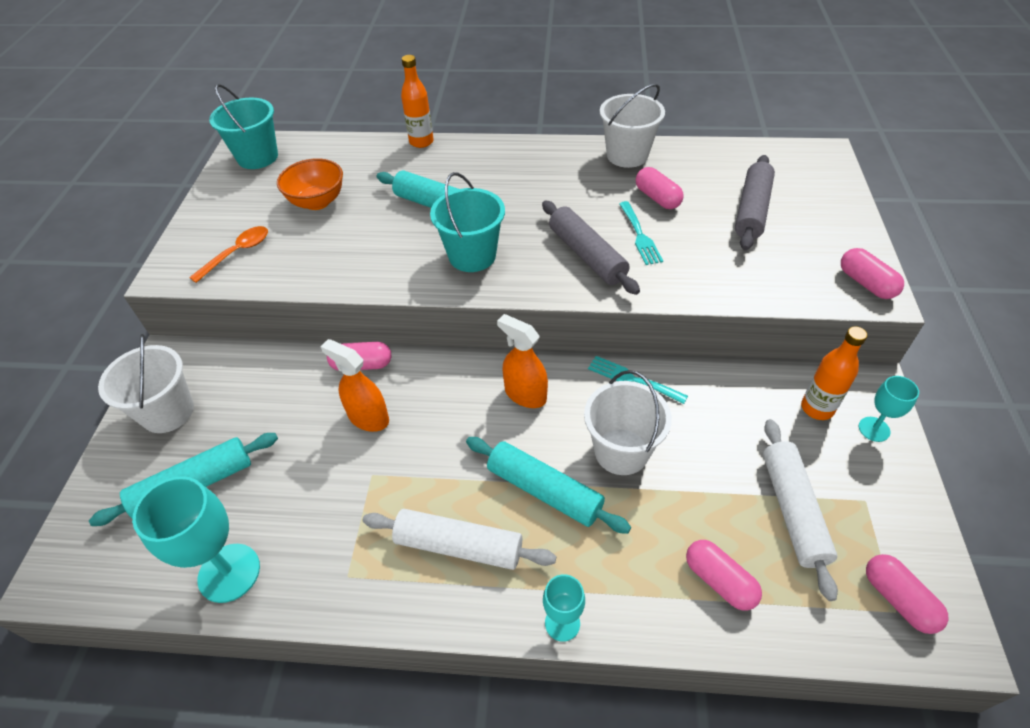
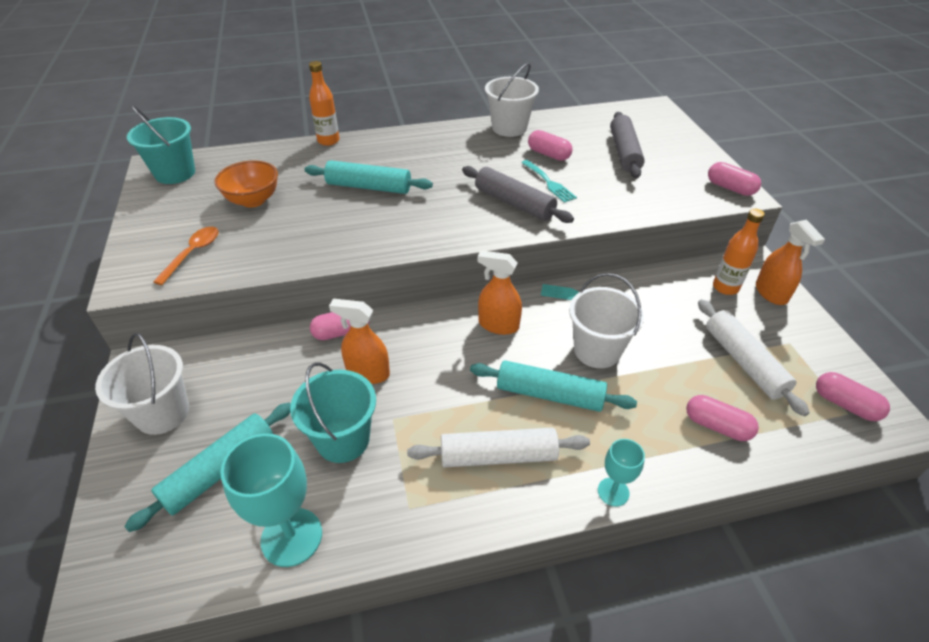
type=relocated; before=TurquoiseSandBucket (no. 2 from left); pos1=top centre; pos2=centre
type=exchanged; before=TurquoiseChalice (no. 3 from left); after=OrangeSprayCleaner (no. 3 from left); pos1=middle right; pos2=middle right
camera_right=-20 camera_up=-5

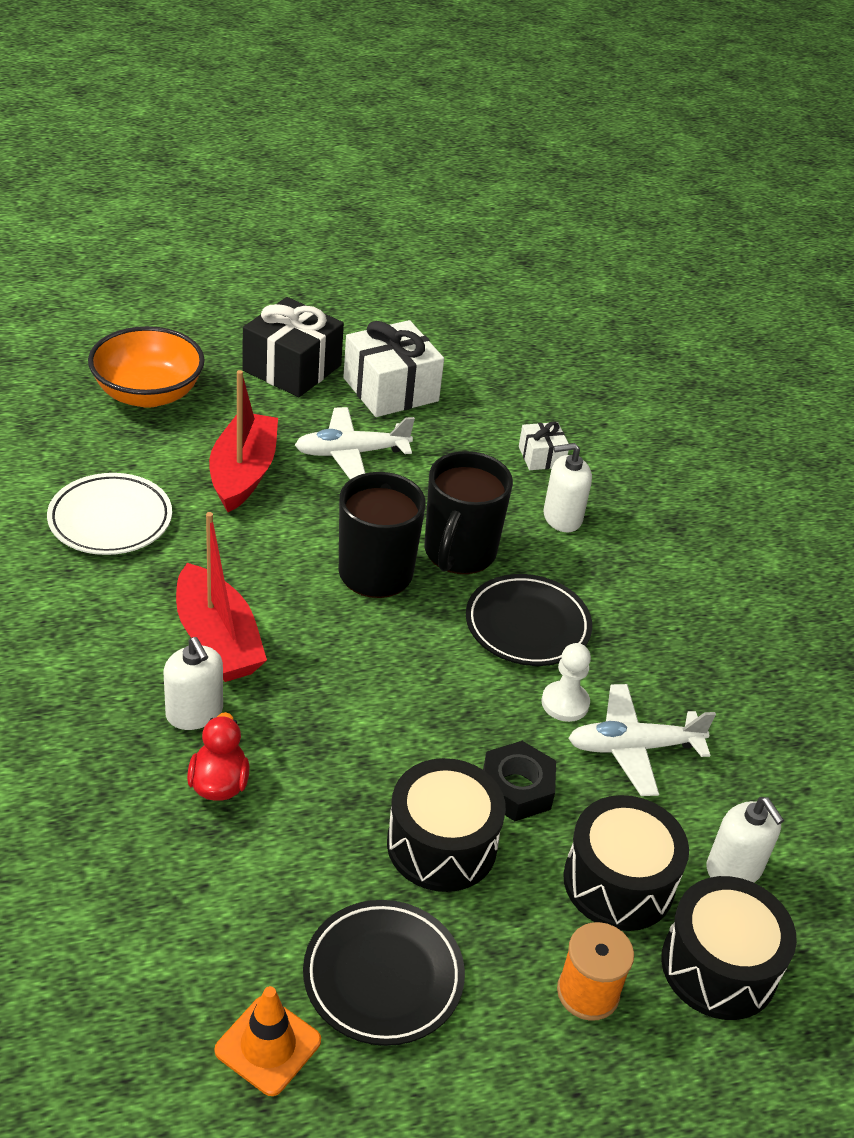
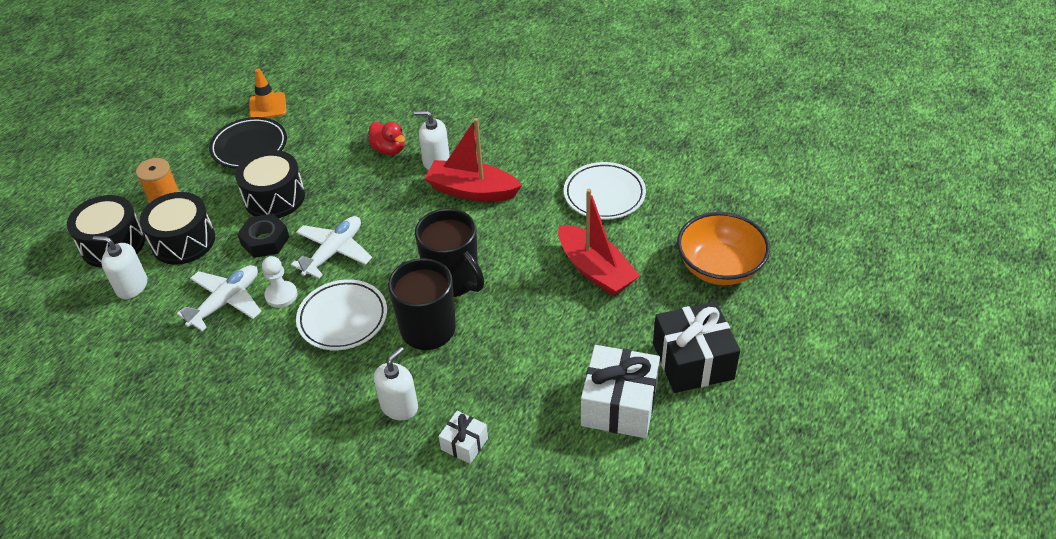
type=relocated; before=WhiteAeroplane (no. 1 from left in the first image); after=WhiteAeroplane (no. 2 from left); pos1=centre; pos2=middle left
type=colour; before=EbonyDinnerPlate (no. 2 from left); after=WhiteDinnerPlate (no. 1 from left); pos1=centre; pos2=middle left
camera_right=140 camera_up=5

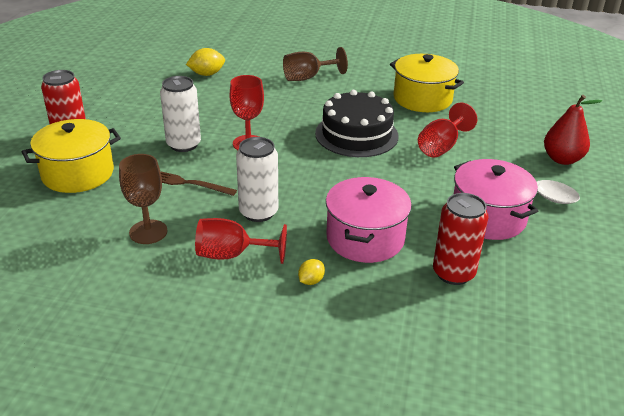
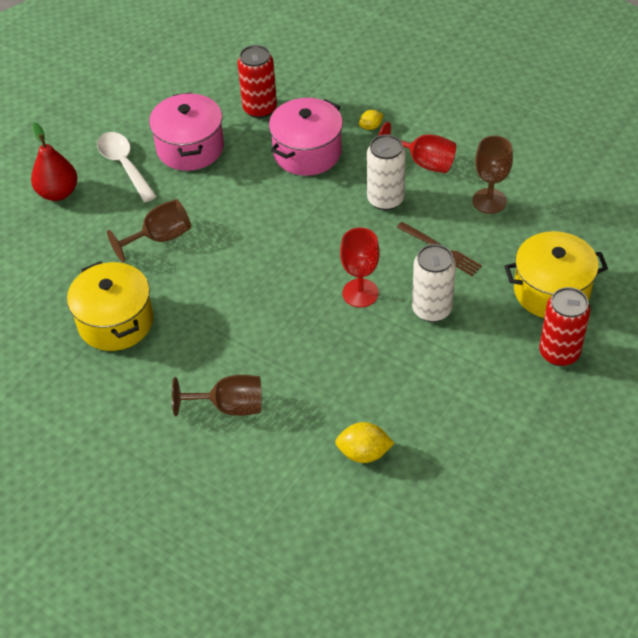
type=missing; before=EbonyLayerCake; pos1=top centre
type=colour; before=CrimsonChalice (no. 3 from left); after=DarkBrownChalice (no. 1 from left); pos1=top right; pos2=middle left
camera_right=-155 camera_up=15

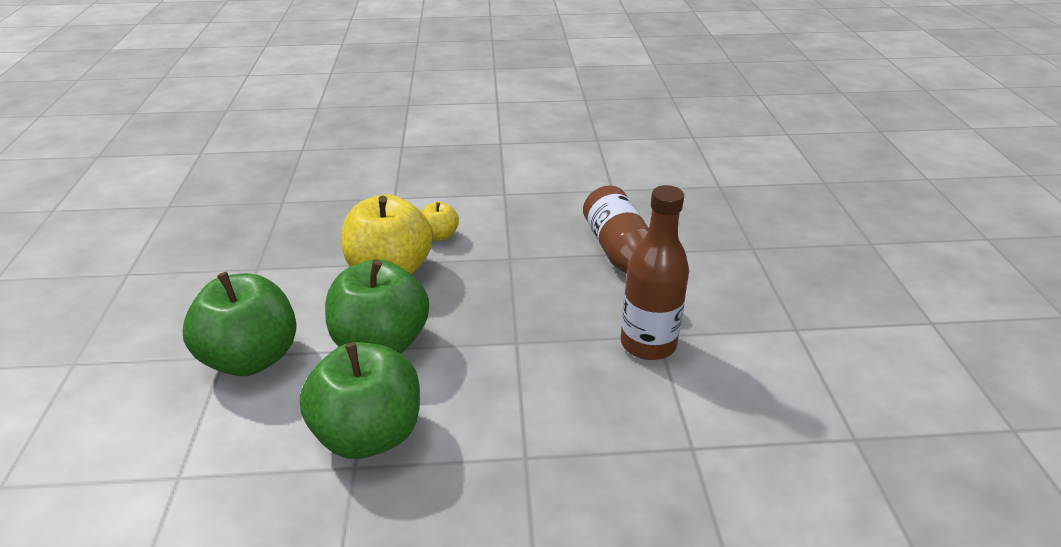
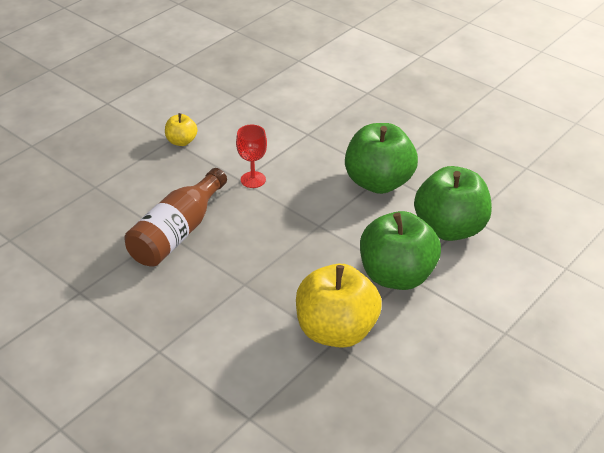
type=exchanged; before=DarkBrownFlask (no. 2 from left); after=CrimsonChalice; pos1=centre; pos2=centre
type=relocated; before=GoldenApple (no. 2 from left in the first image); after=GoldenApple (no. 1 from left); pos1=centre; pos2=top left
type=relocated; before=LeafGreenApple (no. 1 from left); pos1=middle left; pos2=centre
camera_right=-135 camera_up=5

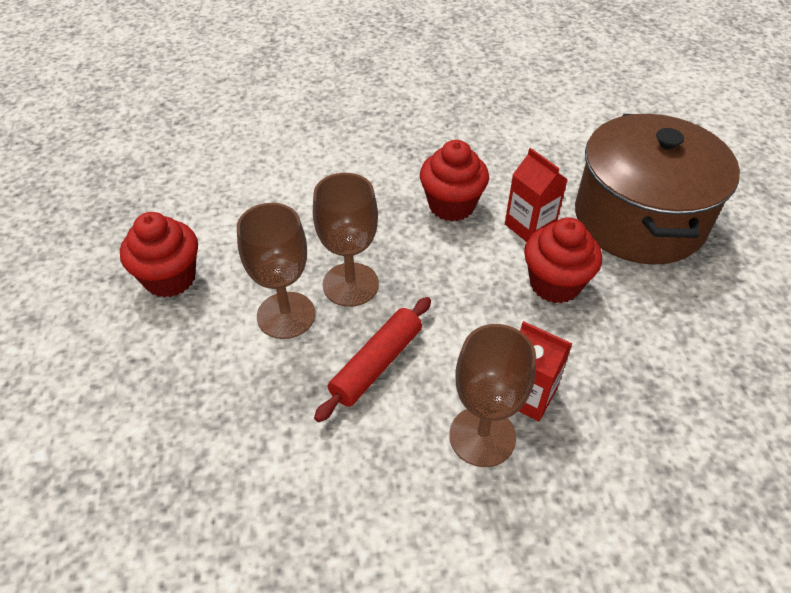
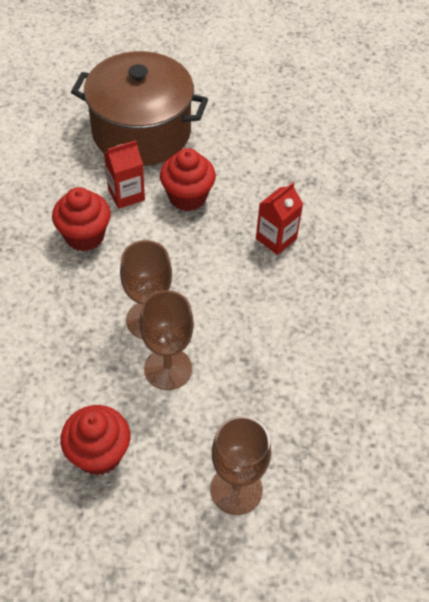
type=missing; before=CrimsonDoughRoller; pos1=centre
type=relocated; before=DarkBrownChalice (no. 3 from left); pos1=centre; pos2=bottom centre
camera_right=-80 camera_up=5

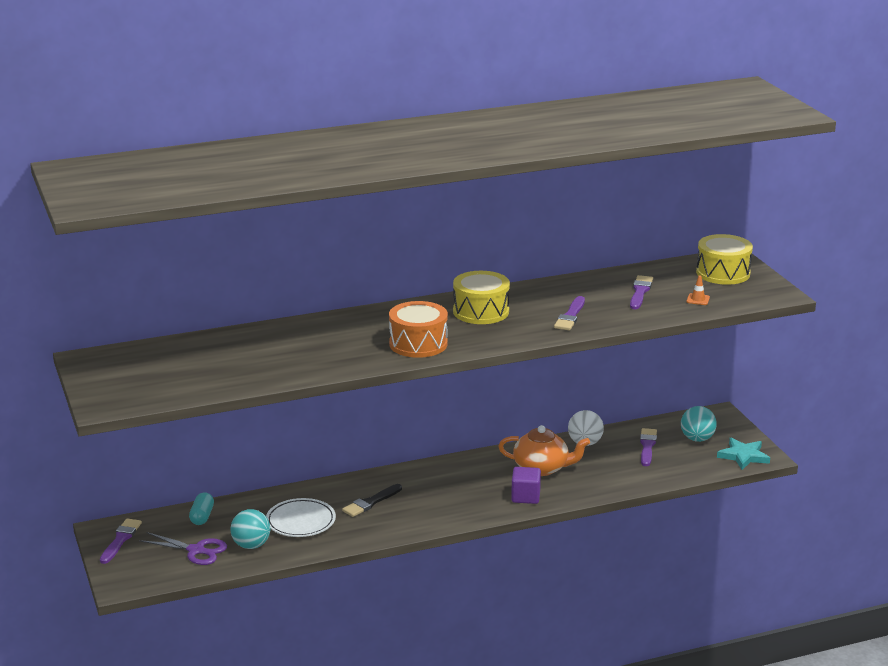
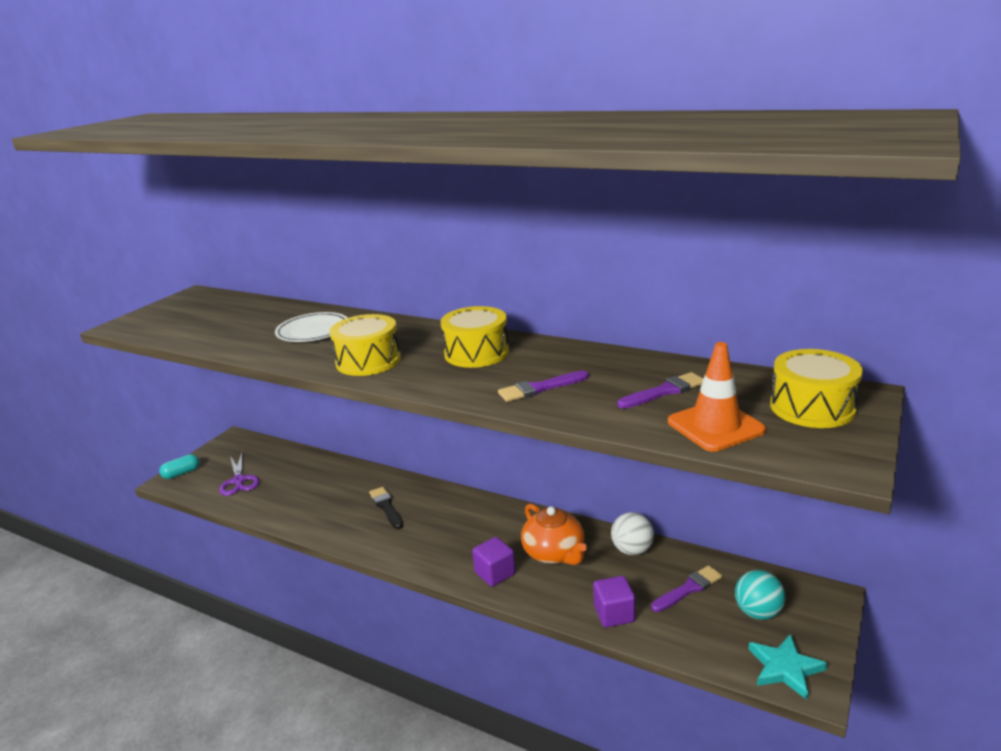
type=size; before=OrangeRoadCone; pos1=middle right; pos2=middle right; scale=2.34
type=colour; before=OrangeSnareDrum; after=GoldenSnareDrum (no. 1 from left); pos1=centre; pos2=centre
type=spun; before=EbonyPaintBrush; pos1=bottom centre; pos2=bottom centre; turn=60
type=relocated; before=TurquoiseCapsule; pos1=bottom left; pos2=middle left
type=relocated; before=WhiteDinnerPlate; pos1=bottom centre; pos2=middle left
type=missing; before=TurquoisePlayBall (no. 1 from left); pos1=bottom left
type=missing; before=RoyalPurplePaintBrush (no. 1 from left); pos1=bottom left
type=appeared; after=RoyalPurpleSolidCube (no. 2 from left); pos2=bottom centre
camera_right=50 camera_up=0

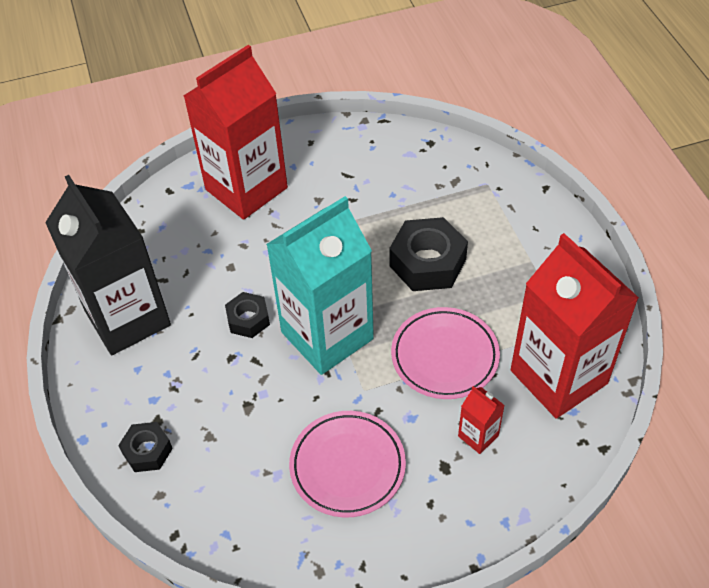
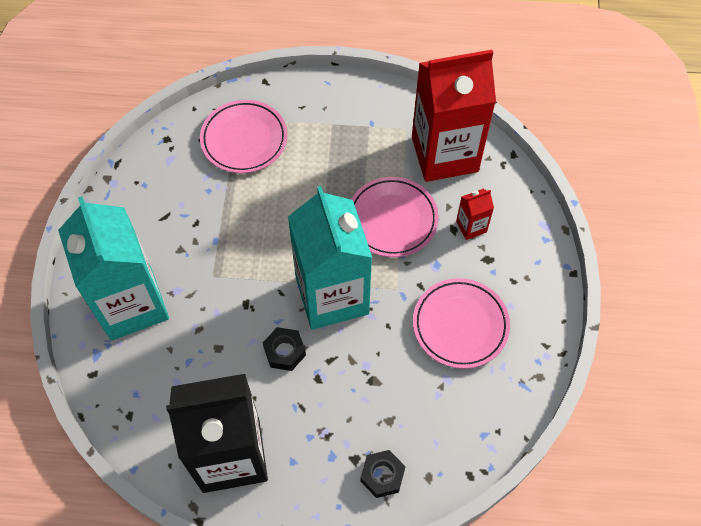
type=colour; before=CrimsonMilkCarton (no. 1 from left); after=TurquoiseMilkCarton (no. 1 from left); pos1=top left; pos2=middle left
type=missing; before=EbonyHexagonNut (no. 3 from left); pos1=centre
type=appeared; after=RosePinkDinnerPlate (no. 1 from left); pos2=top centre
camera_right=-70 camera_up=10

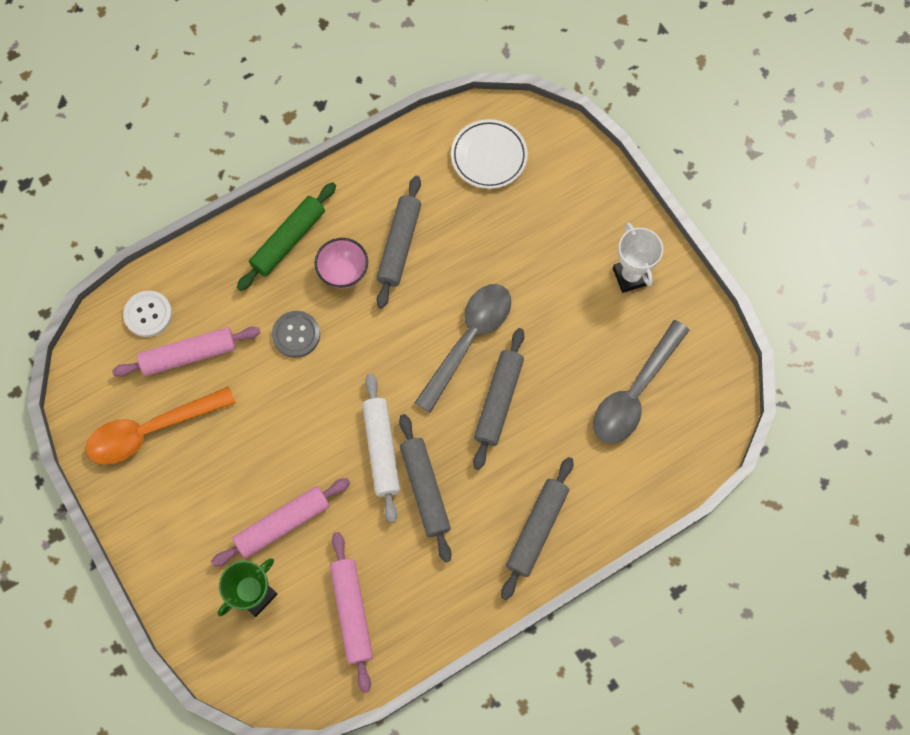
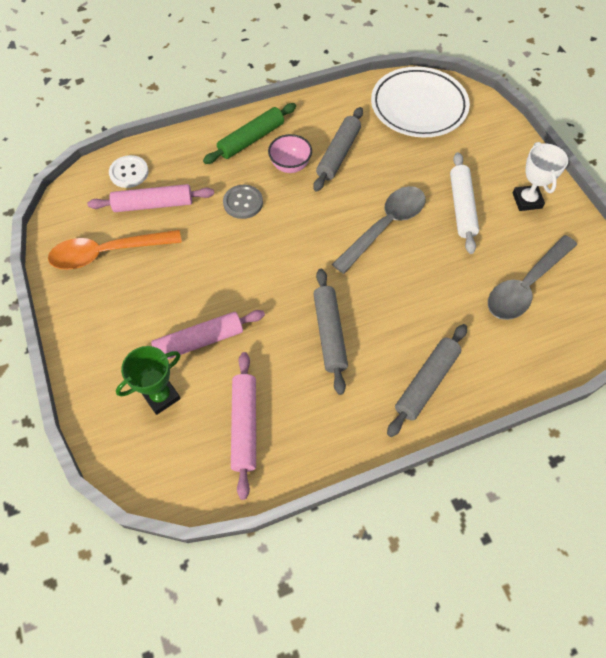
type=size; before=WhiteDinnerPlate; pos1=top centre; pos2=top right; scale=1.6
type=missing; before=GrayDoughRoller (no. 3 from left); pos1=centre
type=relocated; before=WhiteDoughRoller; pos1=centre; pos2=top right
camera_right=10 camera_up=-10

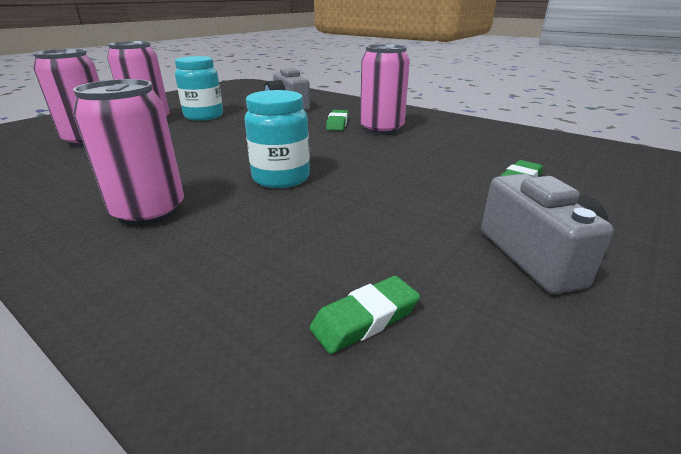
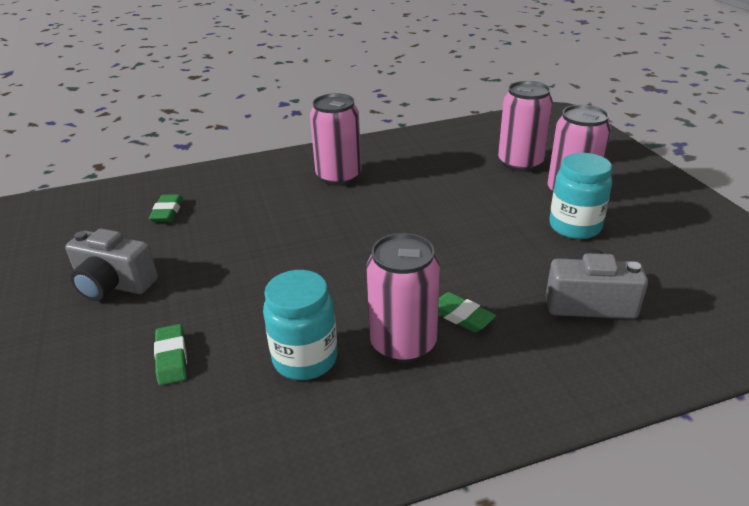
type=relocated; before=TurquoiseJamJar (no. 2 from left in the first image); after=TurquoiseJamJar (no. 1 from left); pos1=top centre; pos2=centre
camera_right=125 camera_up=5

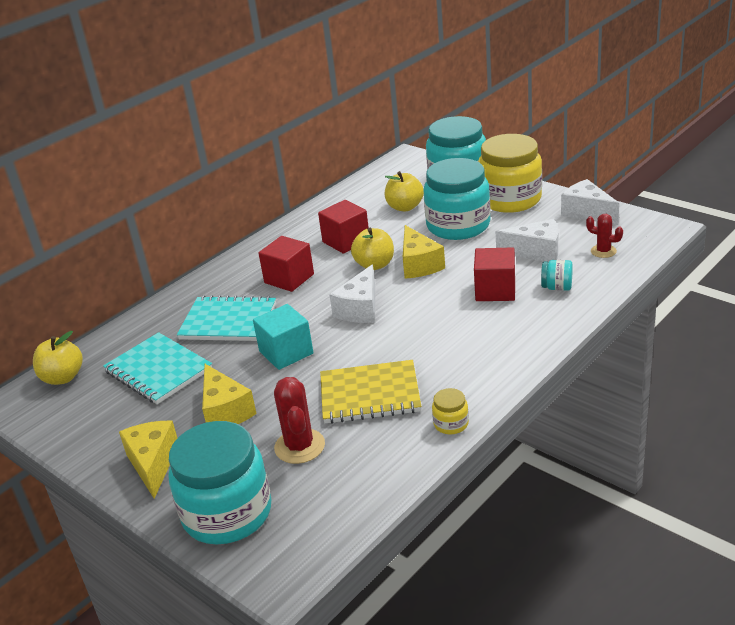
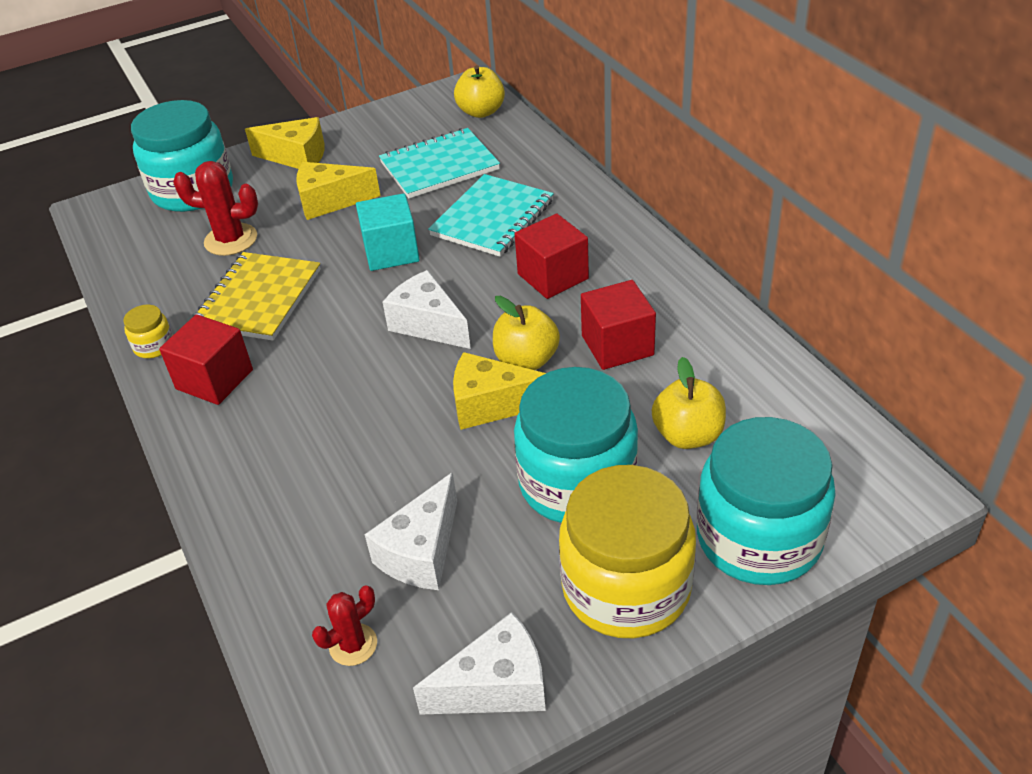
type=relocated; before=CrimsonSolidCube (no. 3 from left in the first image); after=CrimsonSolidCube (no. 1 from left); pos1=middle right; pos2=middle left
type=missing; before=TurquoiseJamJar (no. 4 from left); pos1=middle right
camera_right=110 camera_up=10

